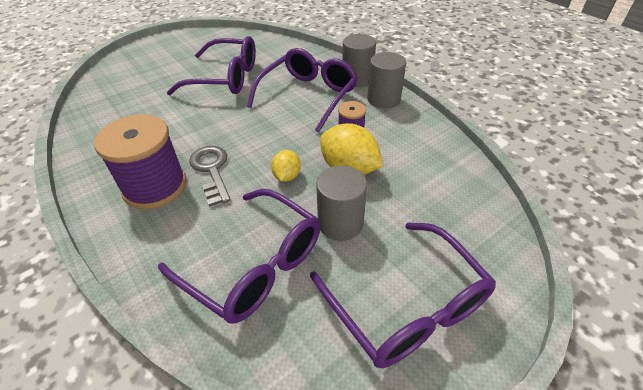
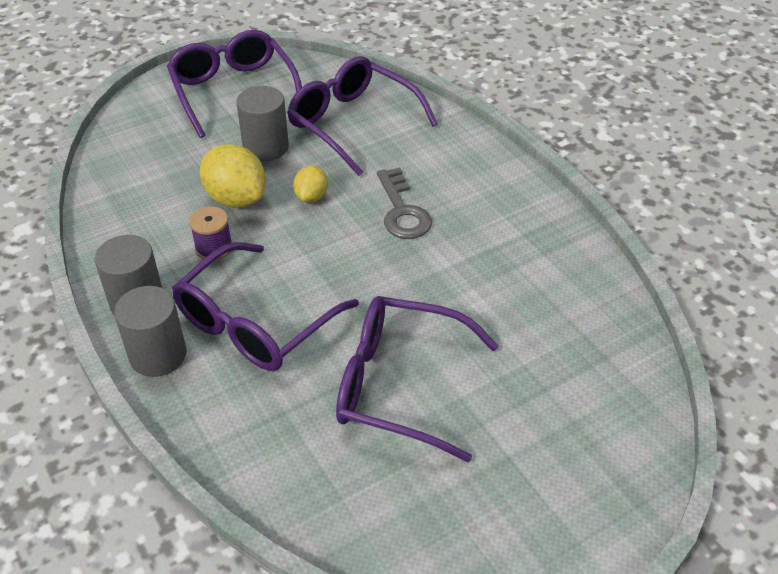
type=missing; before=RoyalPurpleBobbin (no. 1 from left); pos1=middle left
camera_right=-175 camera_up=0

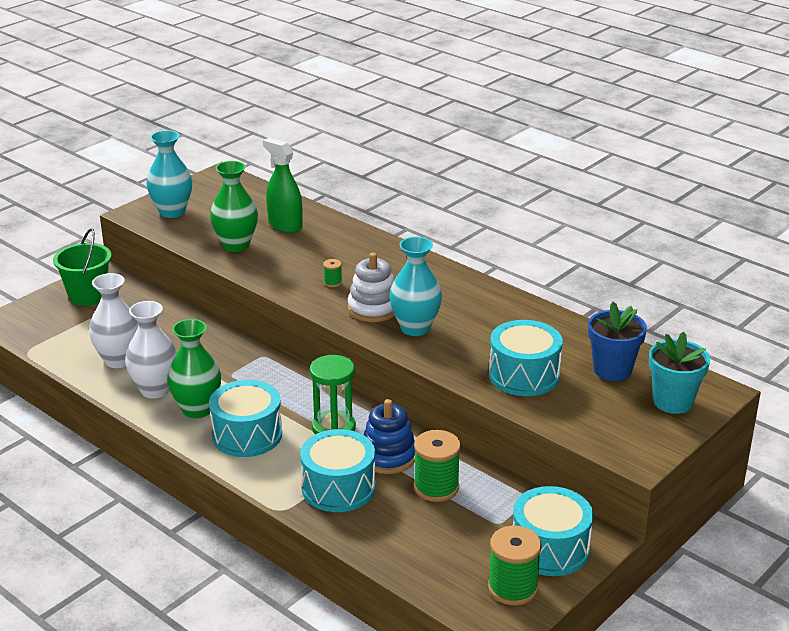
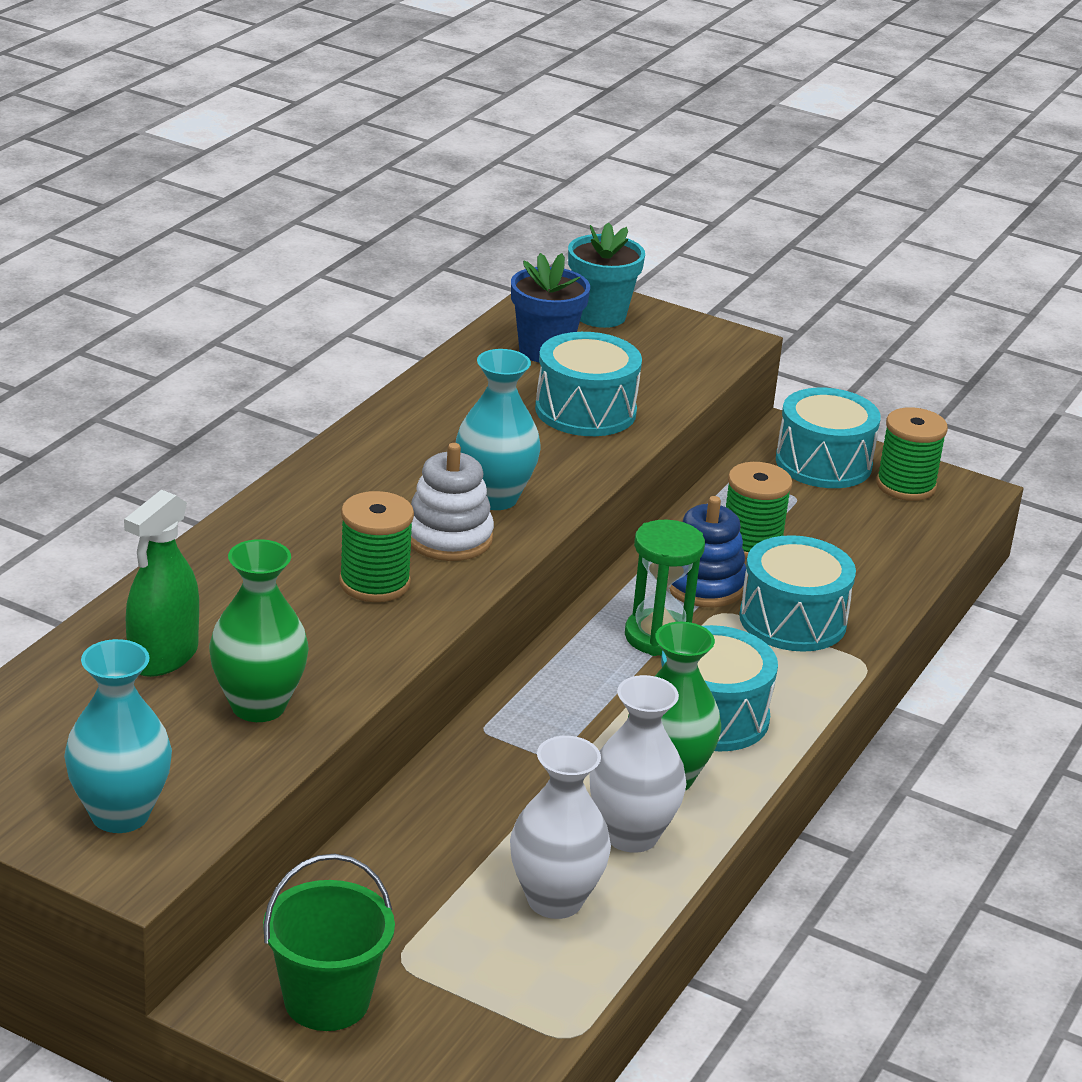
type=size; before=LeafGreenBobbin (no. 1 from left); pos1=centre; pos2=centre; scale=2.13
camera_right=-105 camera_up=0

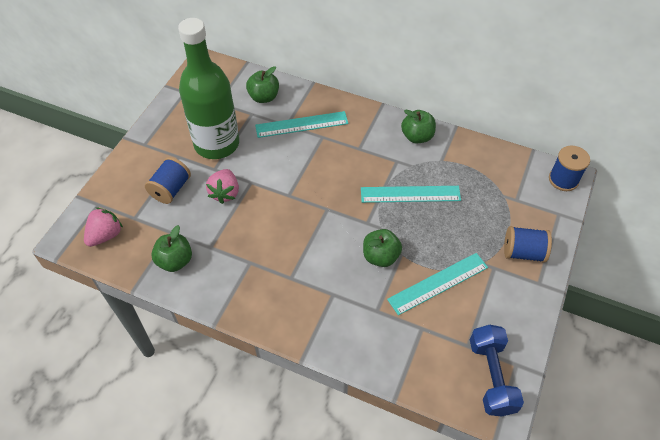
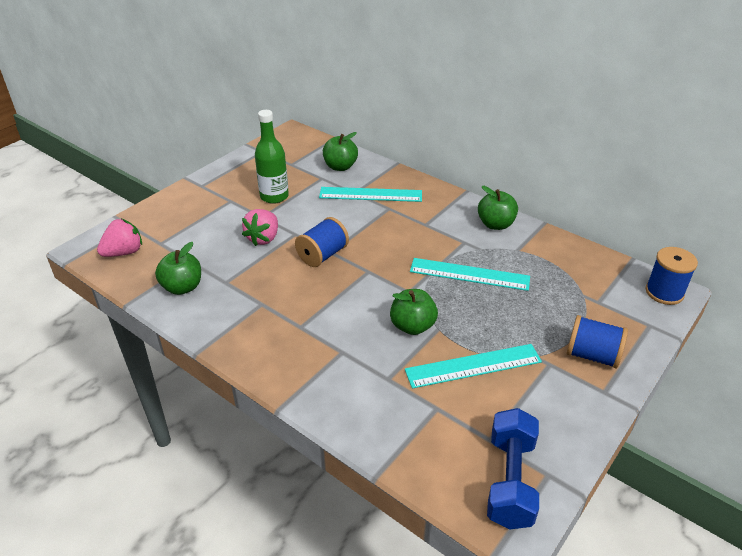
type=size; before=LeafGreenFlask; pos1=top left; pos2=top centre; scale=0.57
type=relocated; before=CobaltBobbin (no. 1 from left); pos1=middle left; pos2=centre
camera_right=15 camera_up=-15

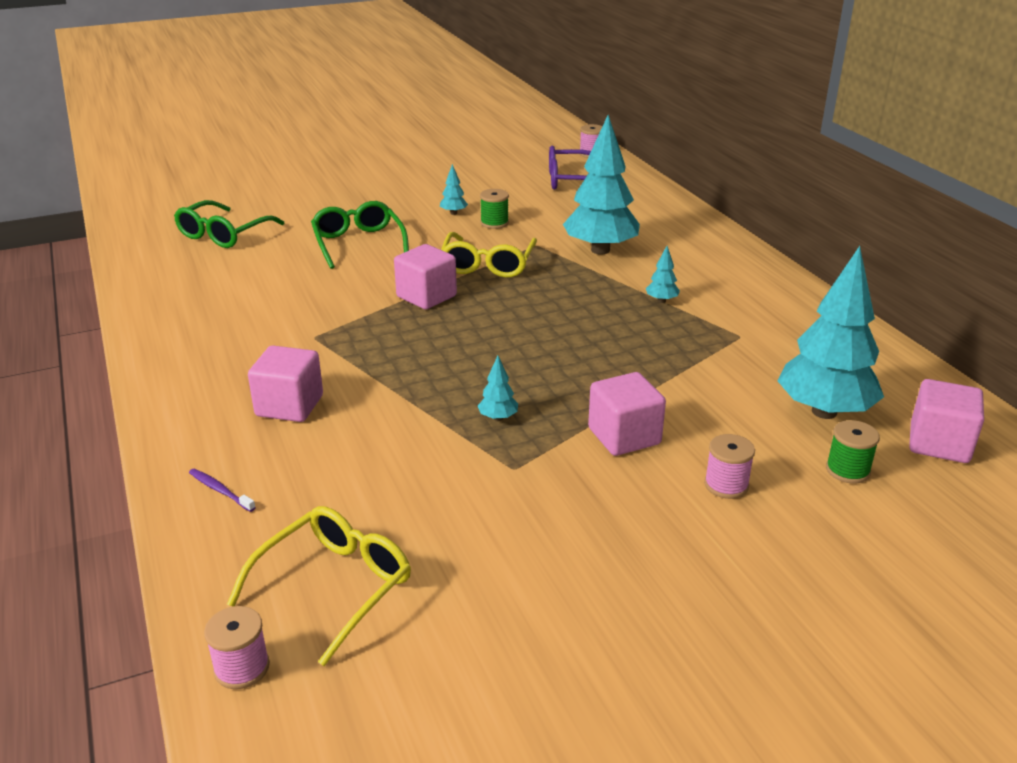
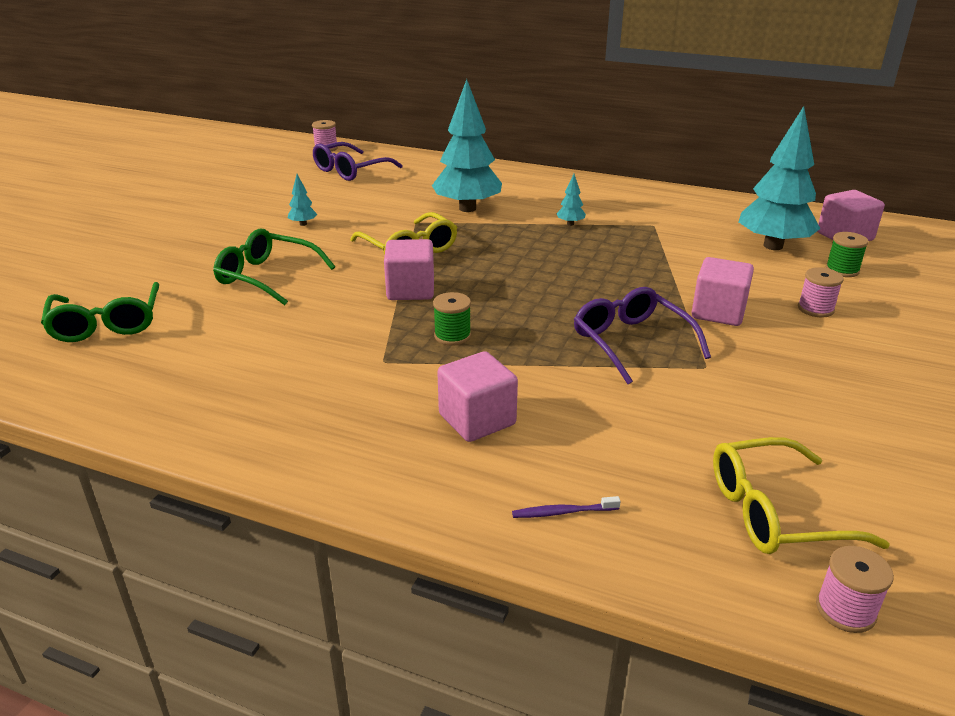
type=relocated; before=LeafGreenBobbin (no. 1 from left); pos1=top centre; pos2=centre
type=exchanged; before=TurquoiseToyTree (no. 2 from left); after=RoyalPurpleEyeglasses (no. 2 from left); pos1=centre; pos2=middle right
type=spun; before=GoldenEyeglasses (no. 1 from left in the first image); pos1=bottom left; pos2=bottom right; turn=-90
camera_right=-45 camera_up=0

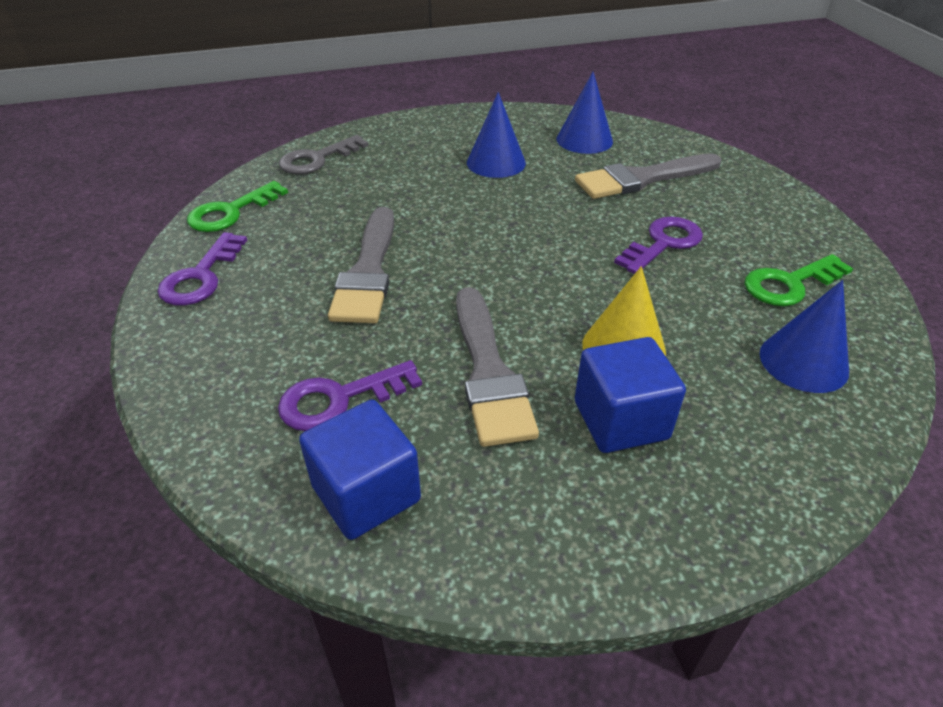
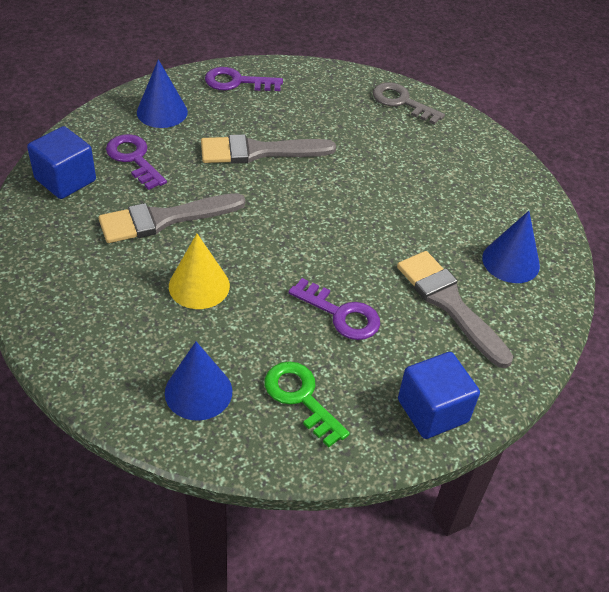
type=relocated; before=CobaltCone (no. 1 from left); pos1=top centre; pos2=top left
type=missing; before=LeafGreenKey (no. 1 from left); pos1=top left
type=relocated; before=CobaltSolidCube (no. 2 from left); pos1=middle right; pos2=bottom right
camera_right=75 camera_up=5

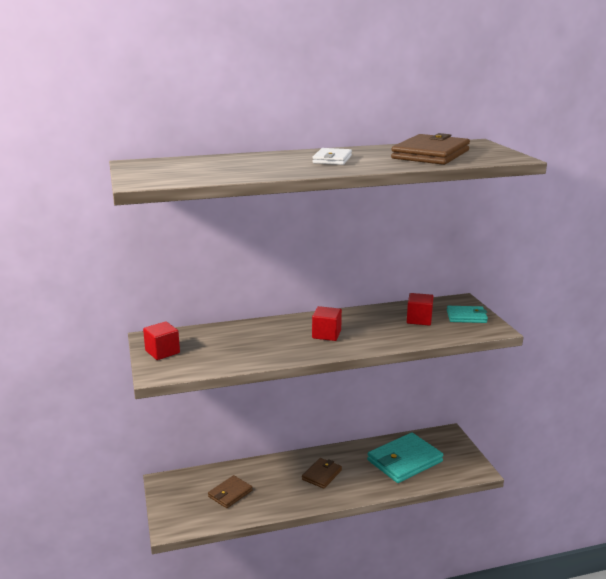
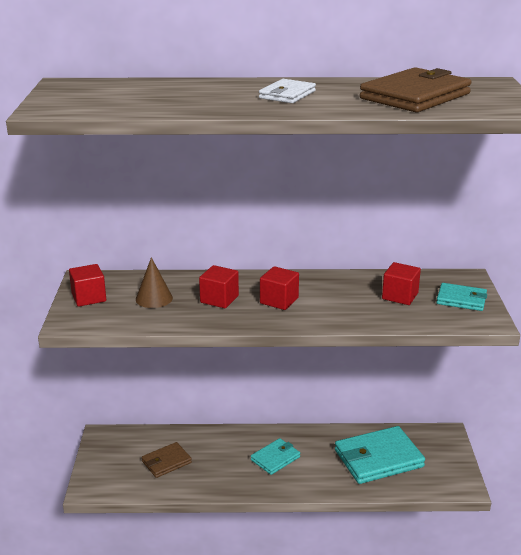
type=colour; before=DarkBrownWallet (no. 2 from left); after=TurquoiseWallet (no. 1 from left); pos1=bottom centre; pos2=bottom centre
type=appeared; after=DarkBrownCone; pos2=middle left
type=appeared; after=CrimsonSolidCube (no. 2 from left); pos2=centre
camera_right=15 camera_up=5

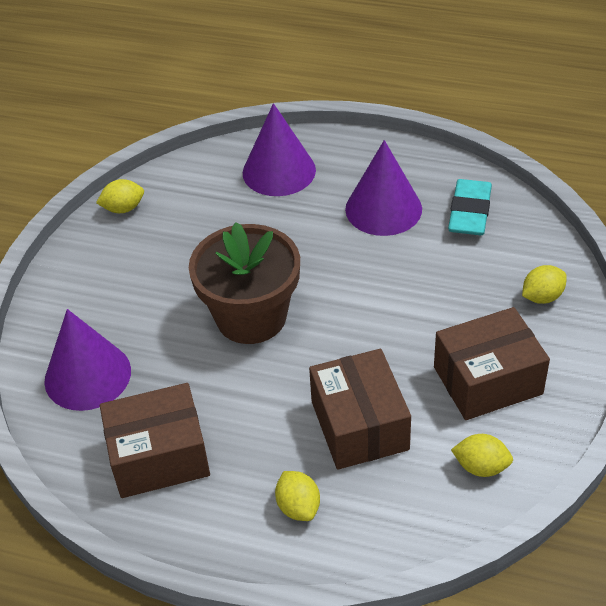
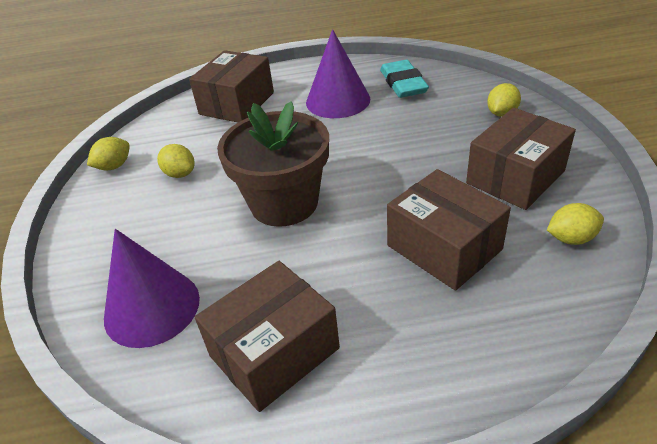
type=exchanged; before=RoyalPurpleCone (no. 2 from left); after=DarkBrownBox (no. 1 from left); pos1=top centre; pos2=top centre
type=relocated; before=GoldenLemon (no. 2 from left); pos1=bottom centre; pos2=middle left
camera_right=-25 camera_up=-5

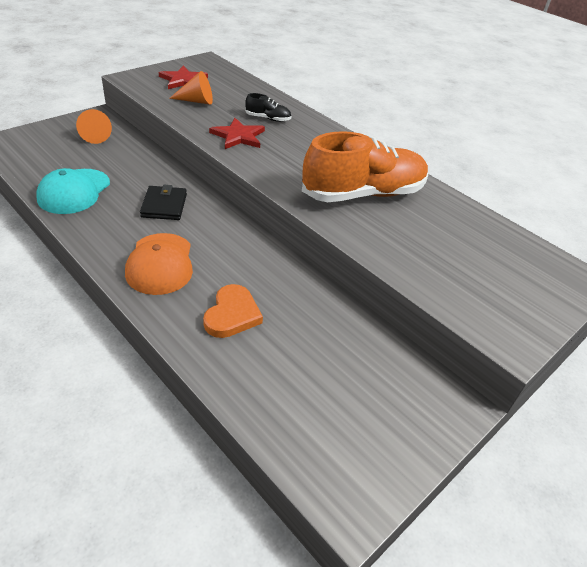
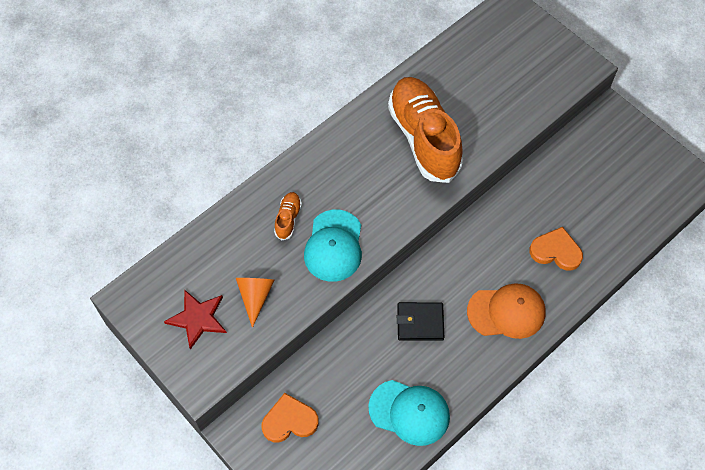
type=colour; before=EbonyShoe; after=OrangeShoe (no. 1 from left); pos1=top centre; pos2=centre
type=exchanged; before=OrangeCone (no. 1 from left); after=OrangeLoveHeart (no. 1 from left); pos1=top left; pos2=bottom centre
type=exchanged; before=CrimsonFivePointedStar (no. 2 from left); after=TurquoiseCap (no. 1 from left); pos1=top centre; pos2=centre
camera_right=-85 camera_up=20

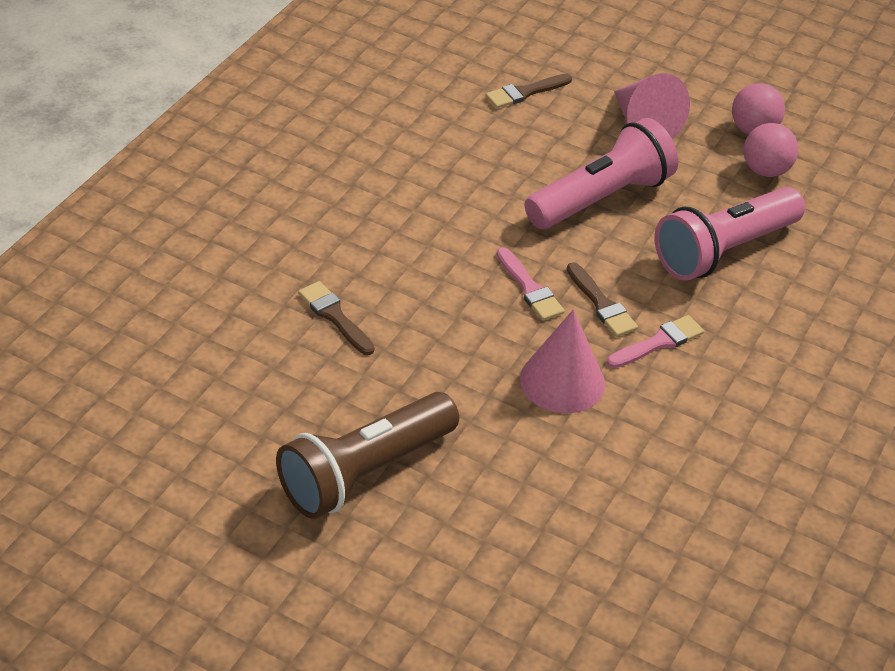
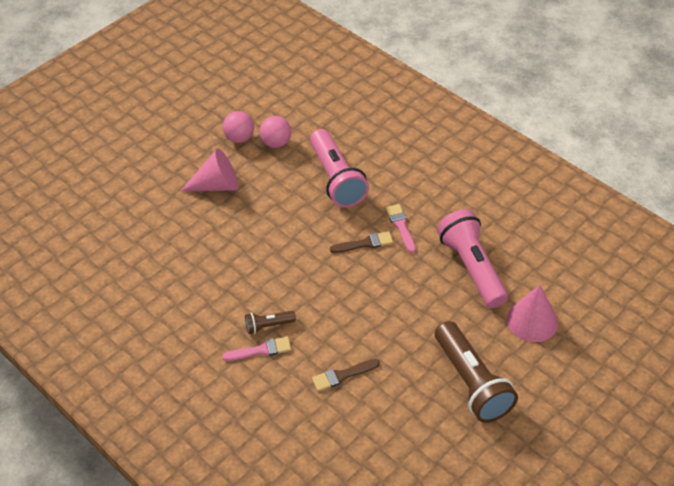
type=missing; before=DarkBrownPaintBrush (no. 2 from left); pos1=top centre
type=relocated; before=RosePinkTorch (no. 1 from left in the first image); after=RosePinkTorch (no. 2 from left); pos1=top right; pos2=middle right
type=relocated; before=RosePinkPaintBrush (no. 1 from left); pos1=centre; pos2=bottom centre
type=relocated; before=RosePinkCone (no. 1 from left in the first image); after=RosePinkCone (no. 2 from left); pos1=centre; pos2=middle right
type=appeared; after=DarkBrownTorch (no. 1 from left); pos2=centre
camera_right=-70 camera_up=5

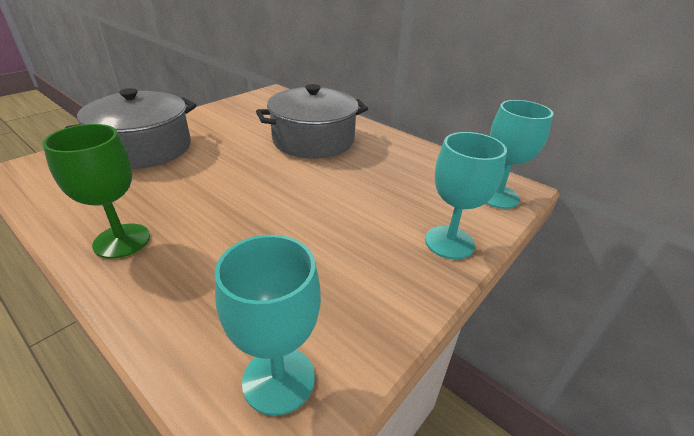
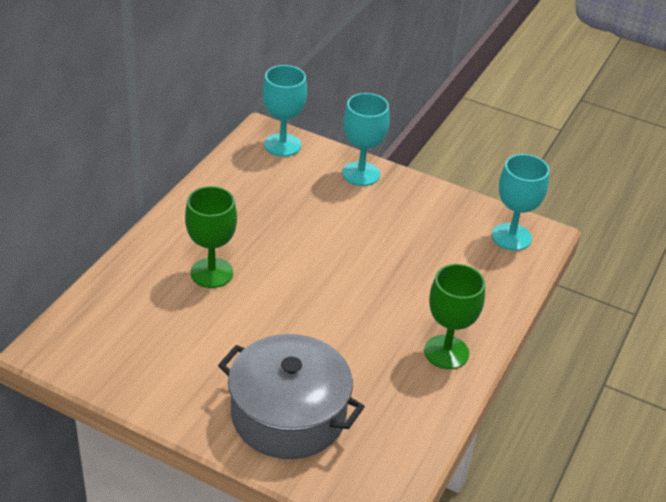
type=exchanged; before=GrayPot (no. 2 from left); after=LeafGreenChalice (no. 1 from left); pos1=top centre; pos2=middle left
camera_right=-105 camera_up=5

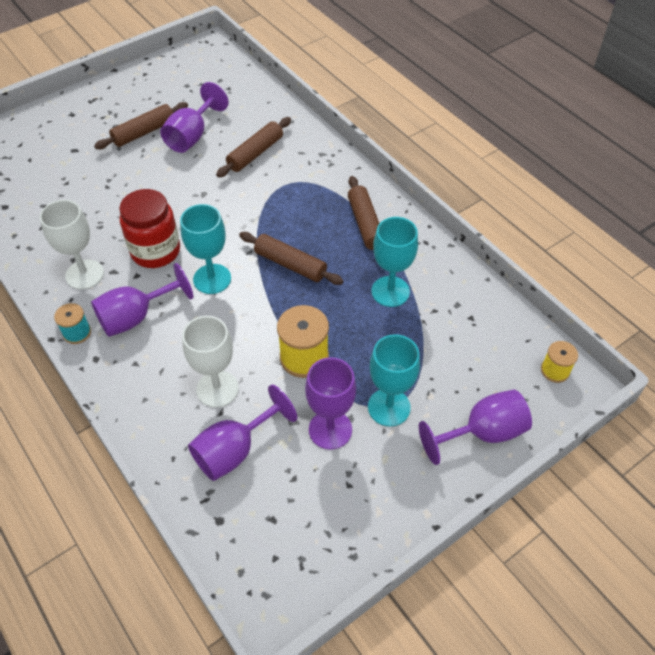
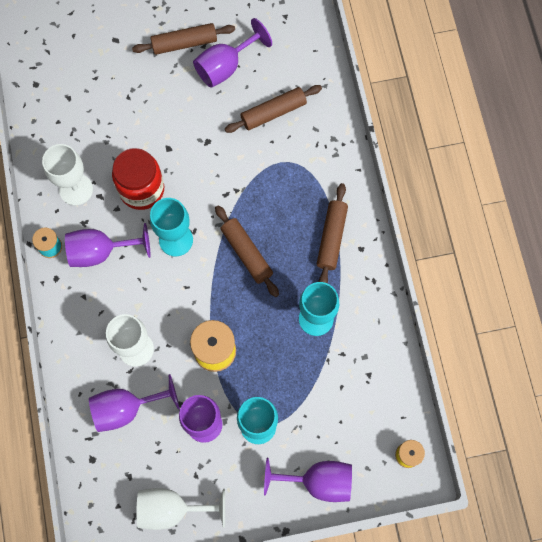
type=appeared; after=WhiteChalice (no. 3 from left); pos2=bottom centre
camera_right=25 camera_up=20

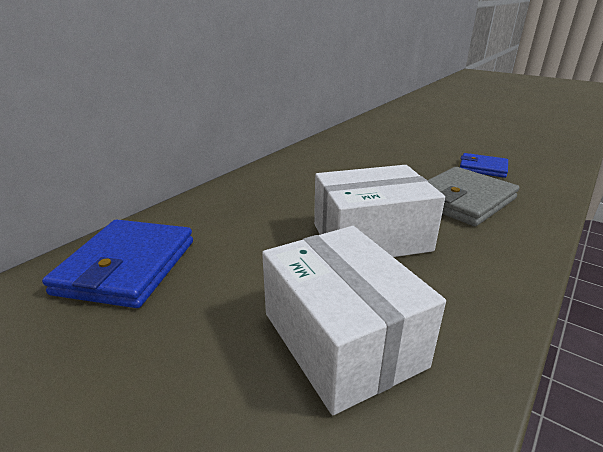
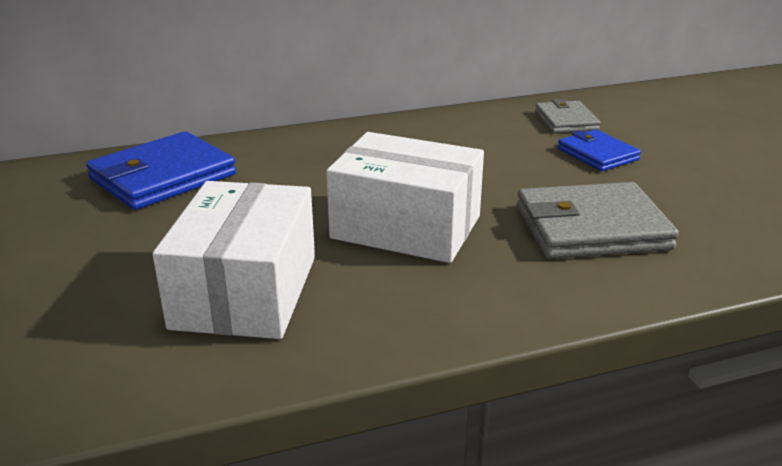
type=relocated; before=CobaltWallet (no. 2 from left); pos1=middle right; pos2=top right
type=appeared; after=GrayWallet (no. 1 from left); pos2=top right
camera_right=35 camera_up=0

